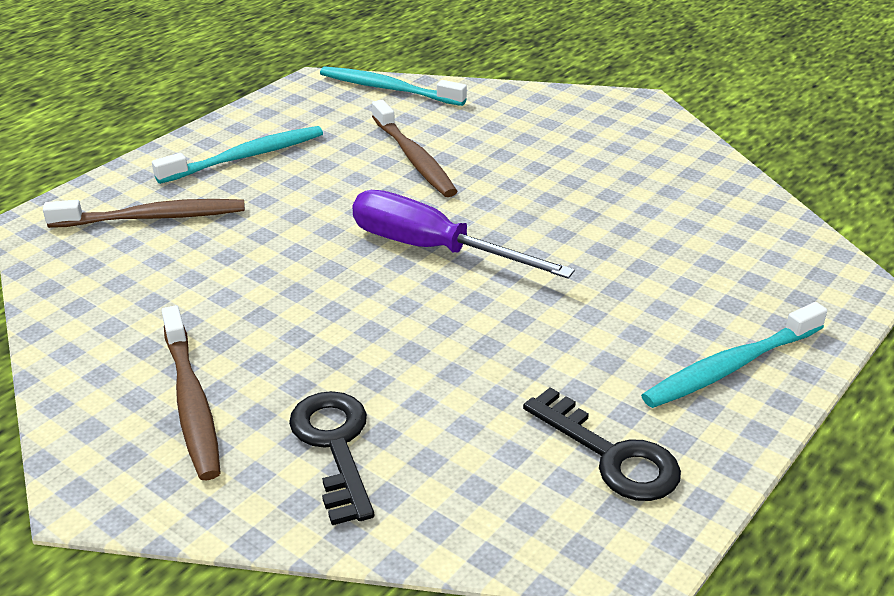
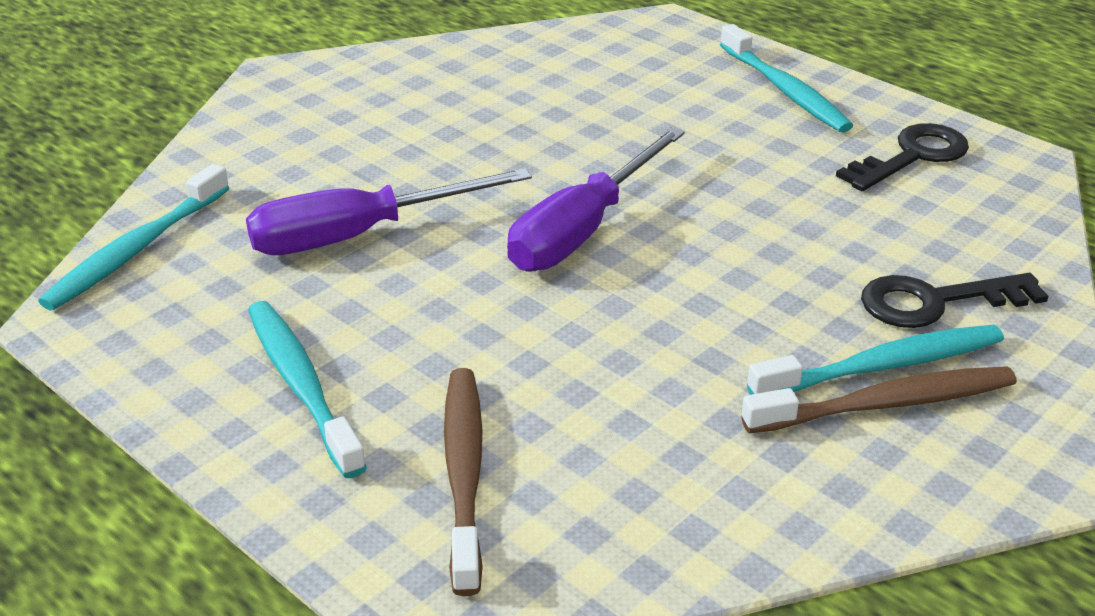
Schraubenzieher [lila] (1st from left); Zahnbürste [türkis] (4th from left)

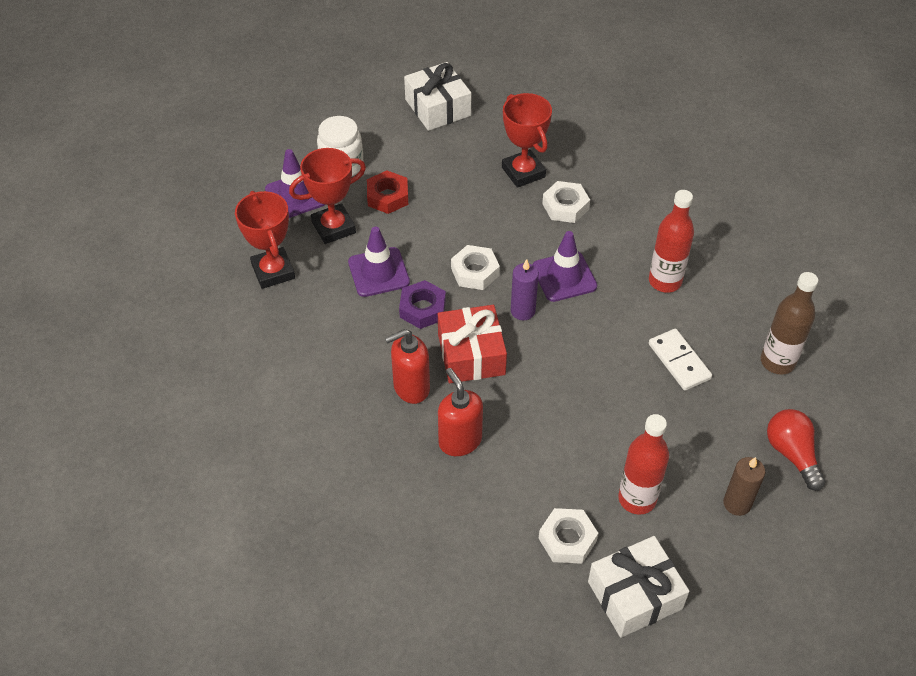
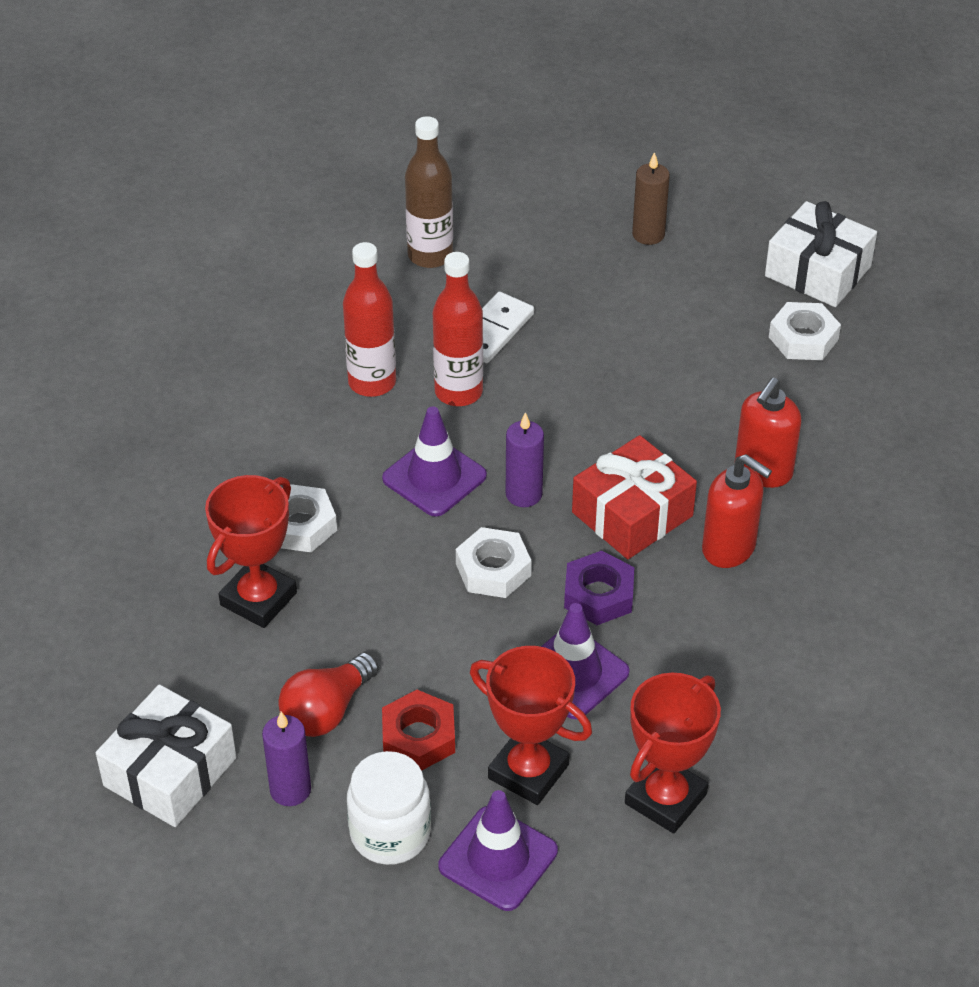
Glühbirne [rot]; Flasche [rot] (2nd from left); Kerze [lila] (1st from left)

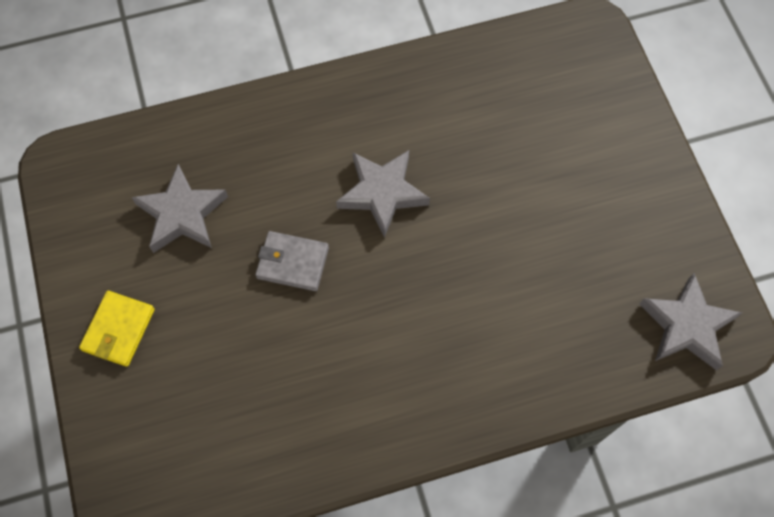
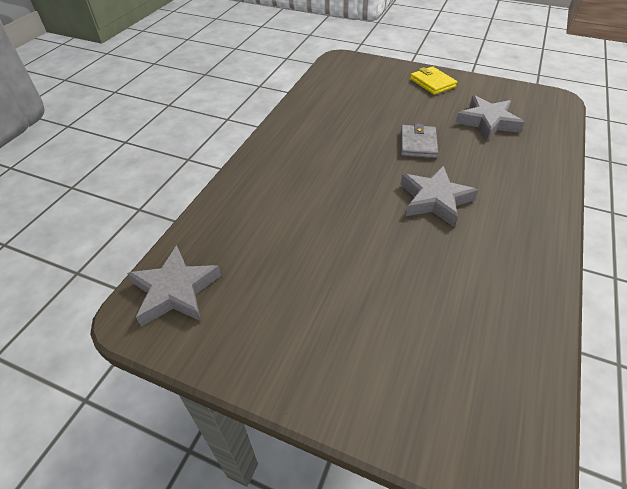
Geldbörse [grau]

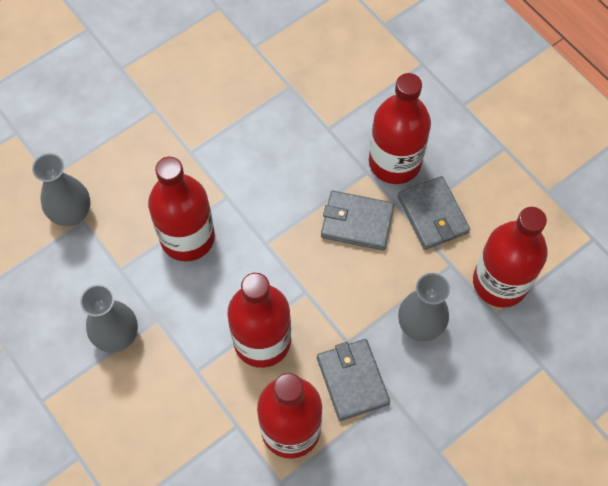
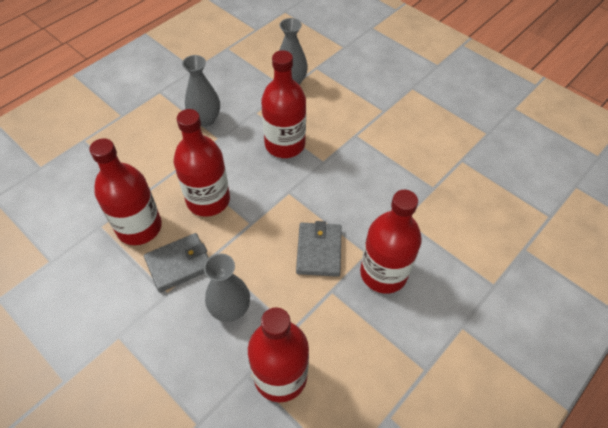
Geldbörse [grau] (3rd from left in the first image)

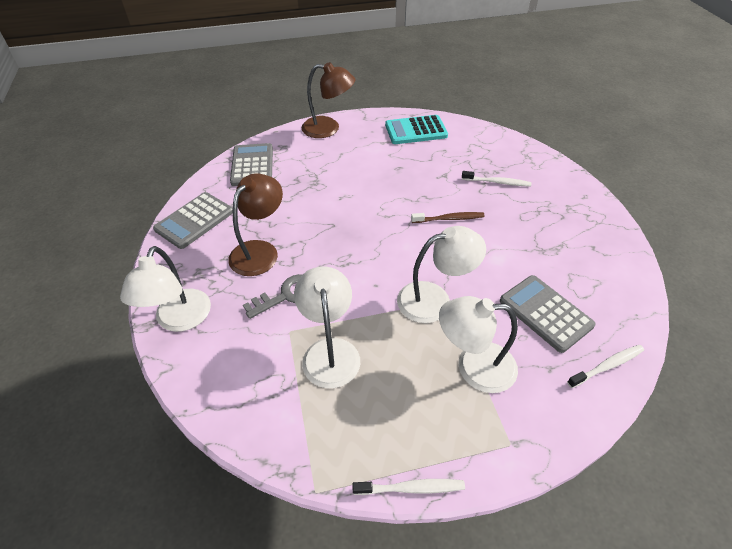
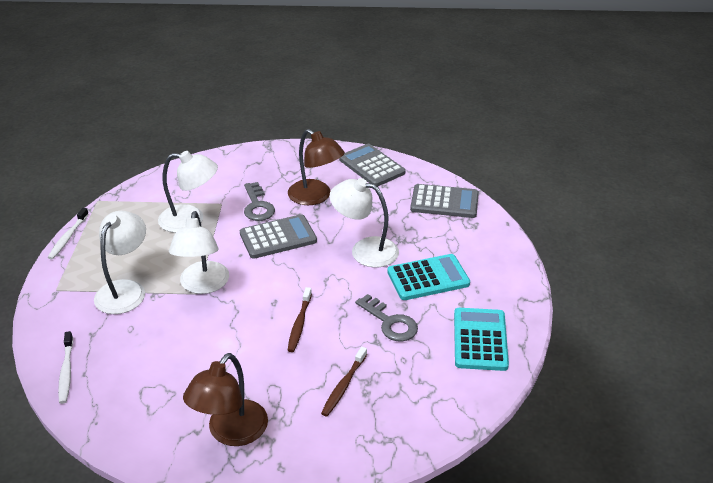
Lampe [braun] (1st from left); Zahnbürste [braun] (2nd from left); Lampe [weiß] (4th from left); Taschenrechner [grau] (1st from left); Taschenrechner [türkis] (1st from left); Schlüssel [grau] (2nd from left)

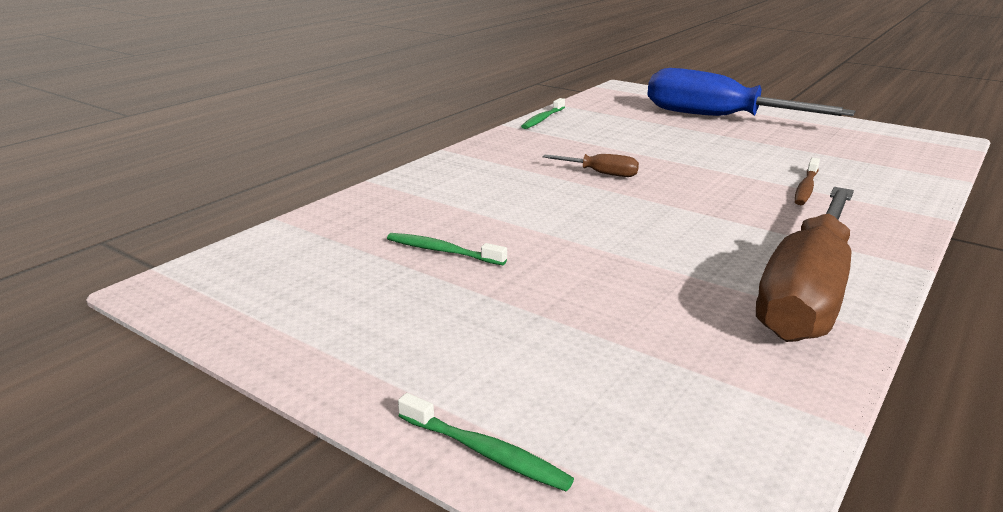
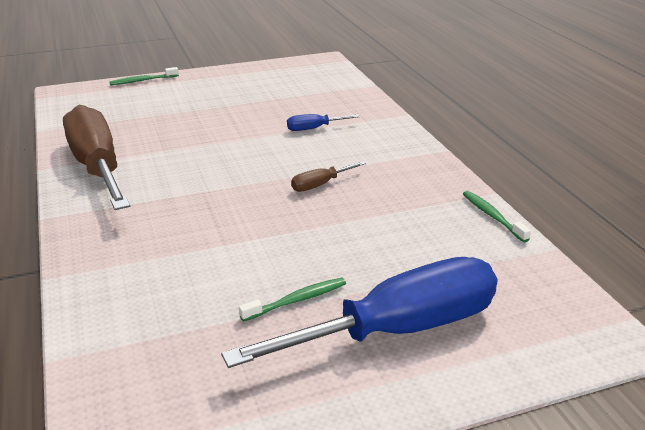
Zahnbürste [braun]; Zahnbürste [grün] (2nd from left); Schraubenzieher [blau] (1st from left)

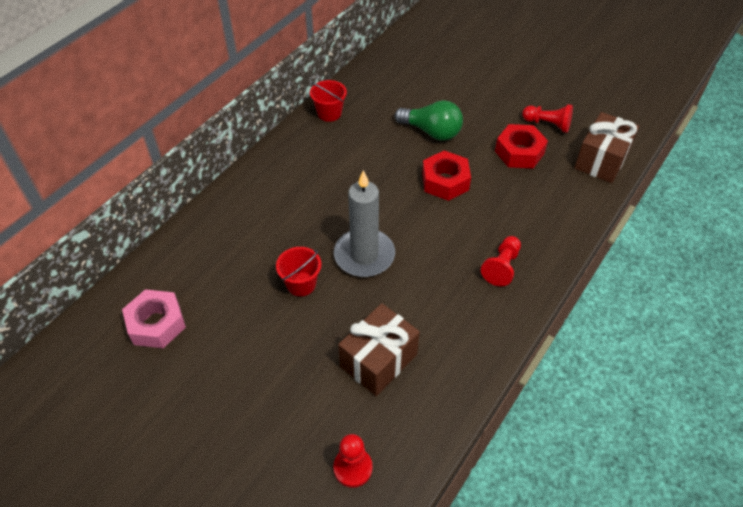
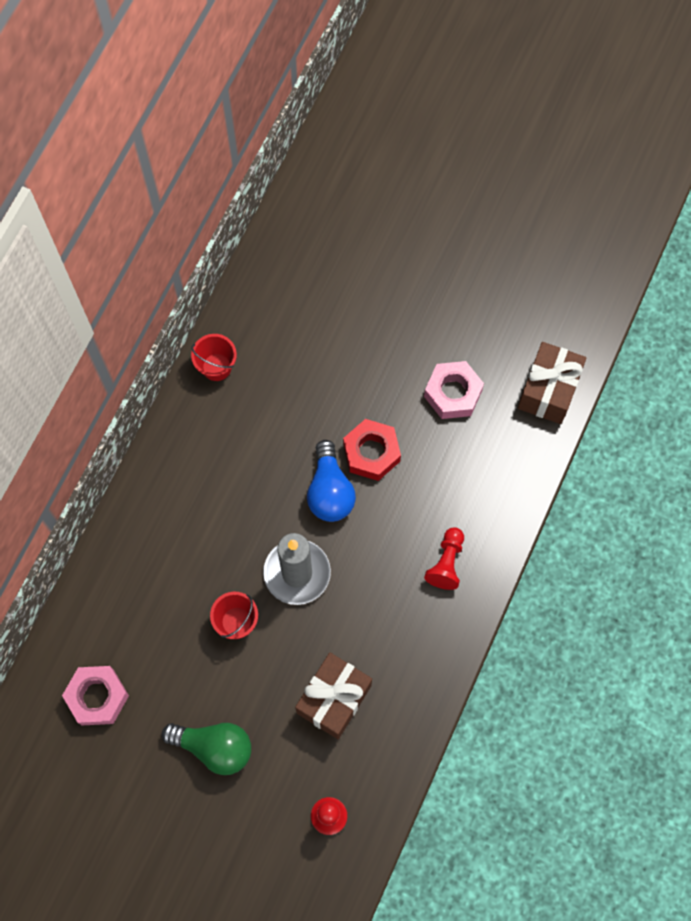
Glühbirne [grün]; Bauer [rot] (3rd from left in the first image); Sechskantmutter [rosa] (2nd from left); Glühbirne [blau]

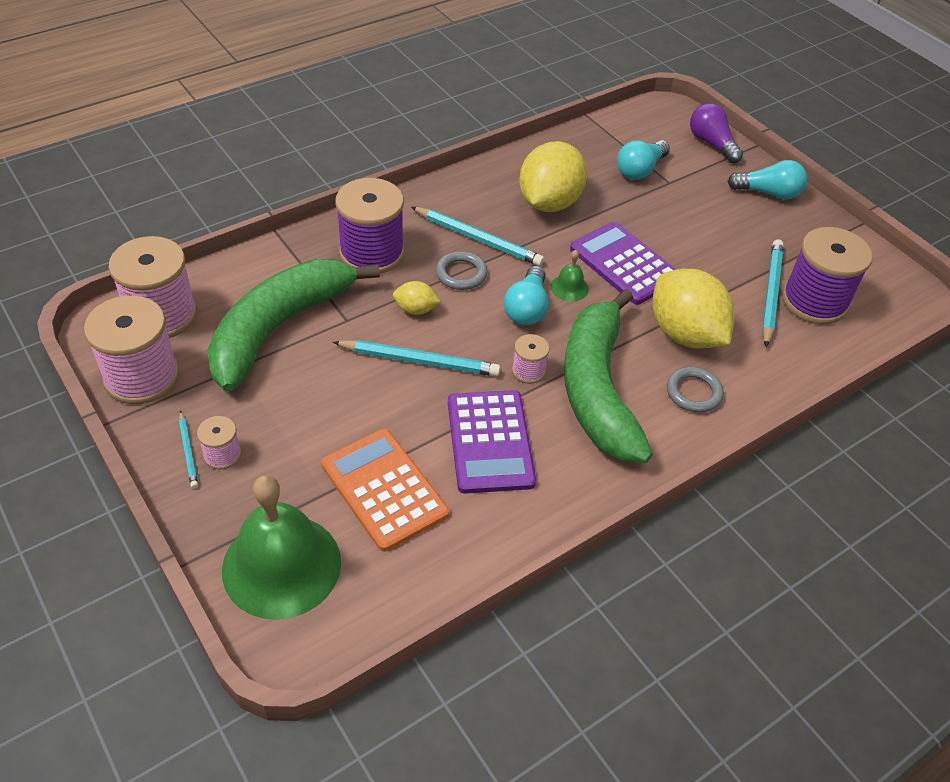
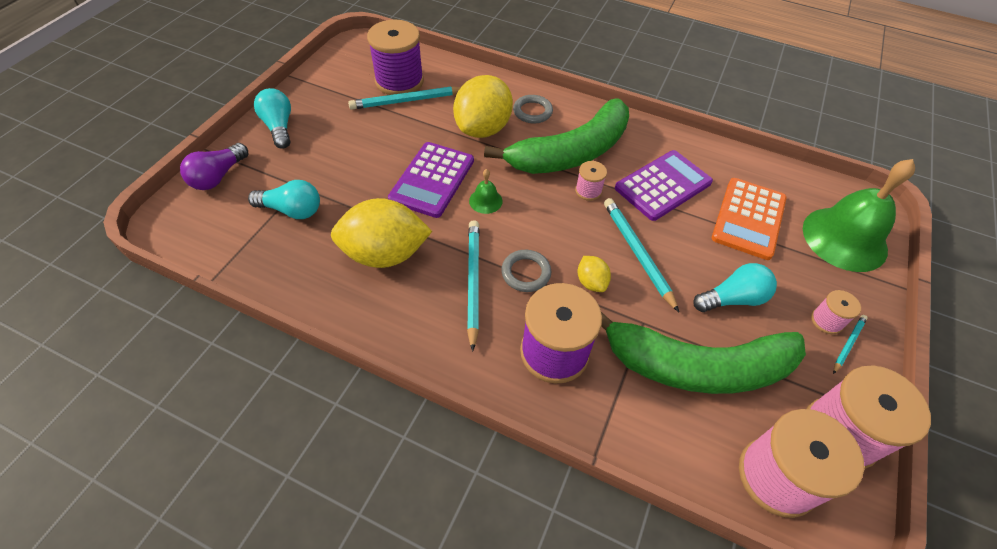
Glühbirne [türkis] (3rd from left)

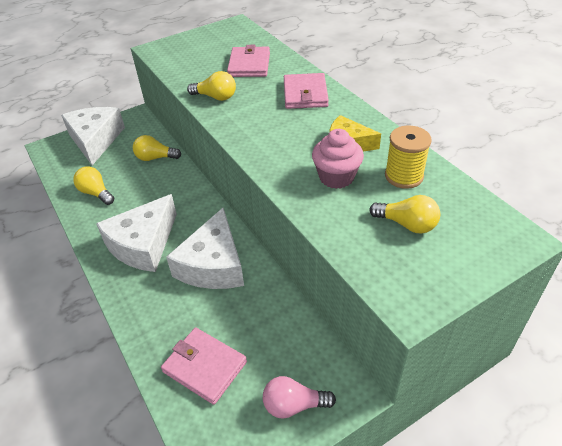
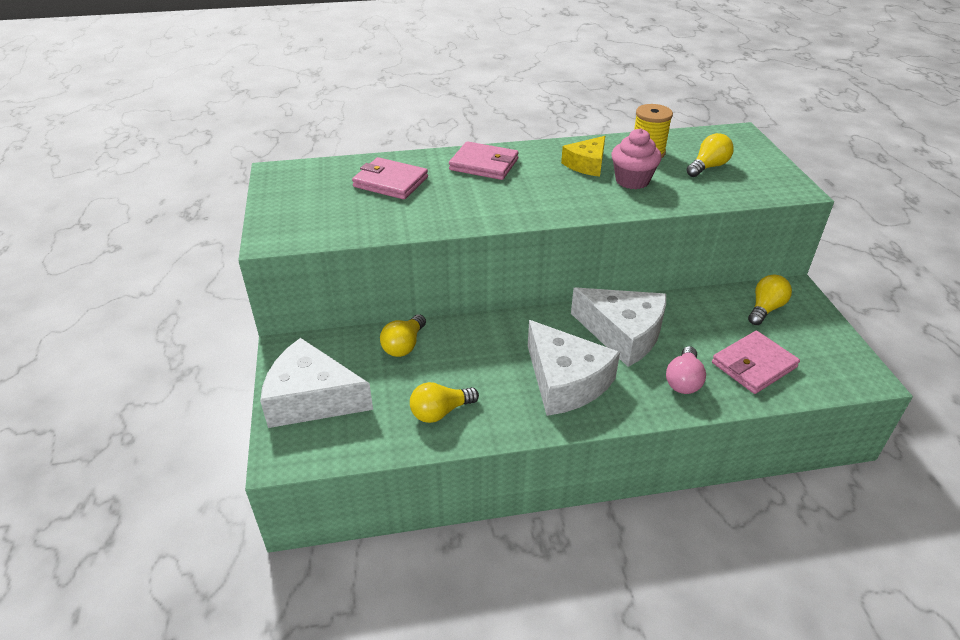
Glühbirne [gelb] (4th from left); Glühbirne [rosa]

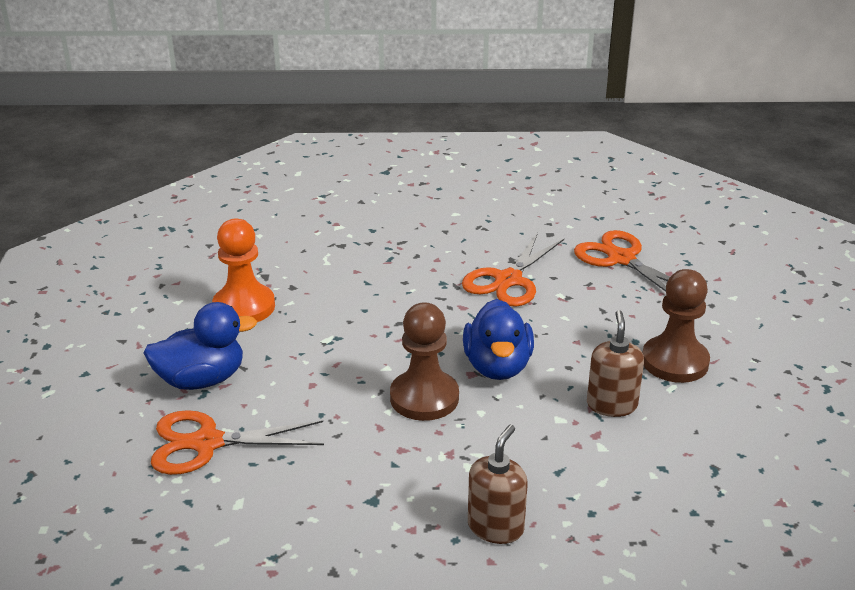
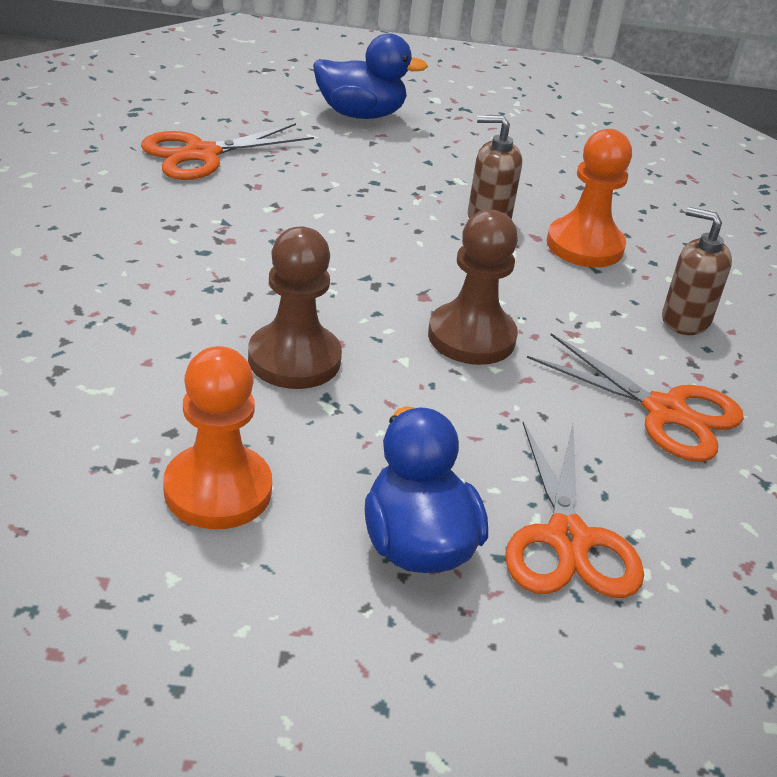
Schere [orange] (3rd from left); Bauer [braun] (1st from left); Ente [blau] (1st from left); Bauer [orange] (2nd from left)

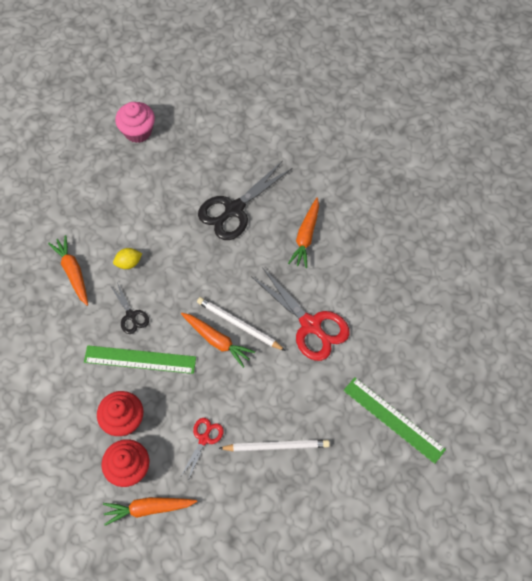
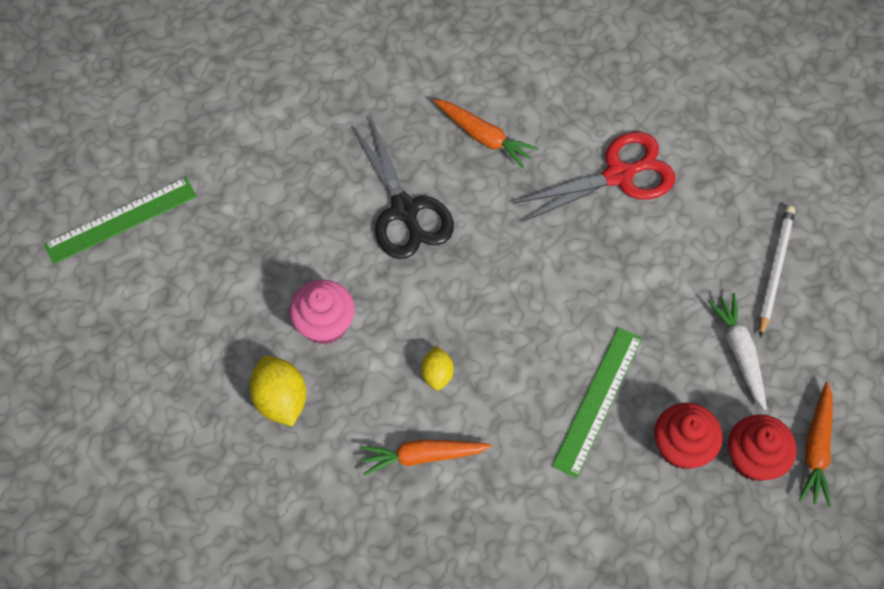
Muffin [rosa]; Schere [schwarz] (1st from left in the first image); Bleistift [weiß] (1st from left in the first image); Karotte [orange] (3rd from left in the first image); Lineal [grün] (1st from left); Karotte [weiß]; Zitrone [gelb] (1st from left)

